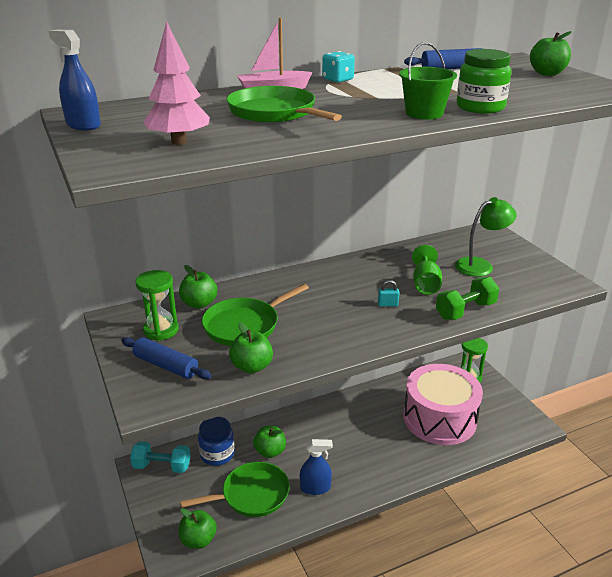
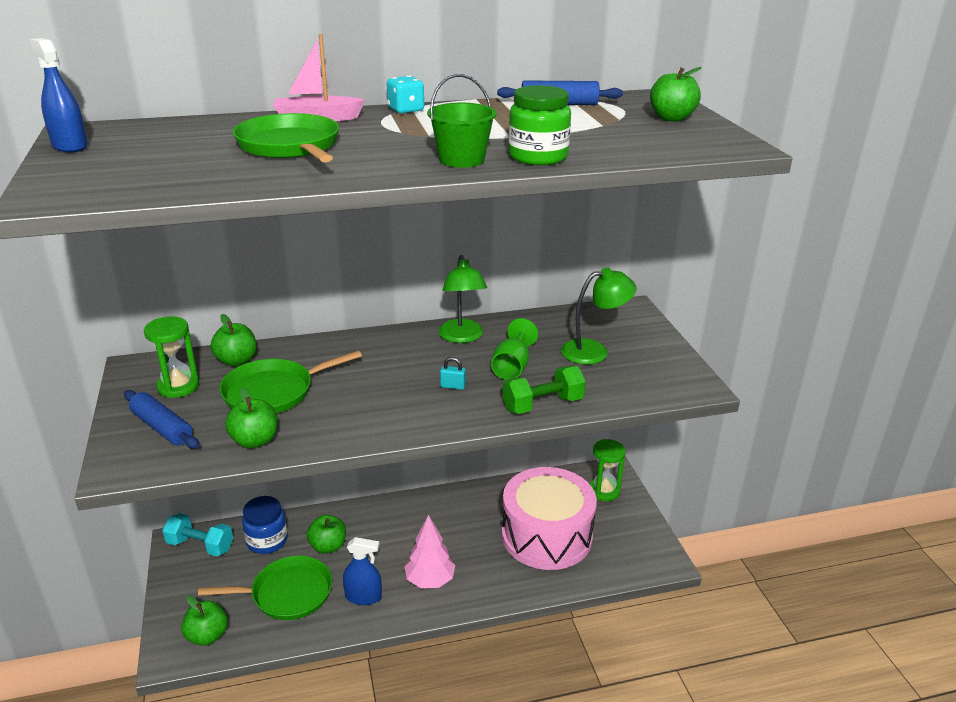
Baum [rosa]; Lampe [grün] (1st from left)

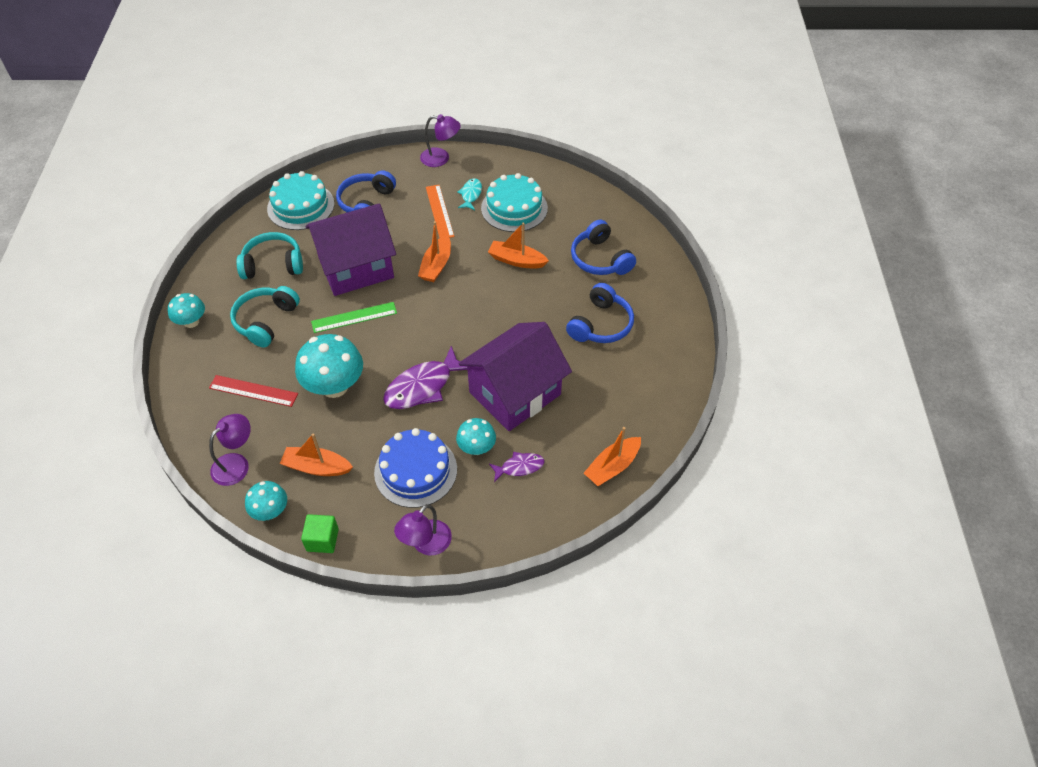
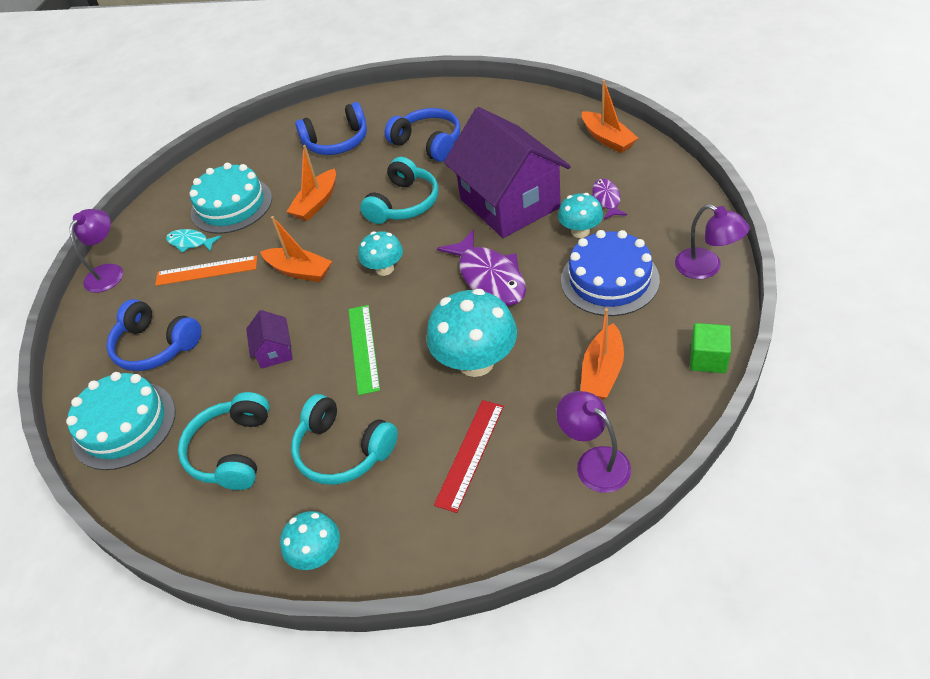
Haus [lila] (1st from left); Pilz [türkis] (2nd from left); Kopfhörer [türkis] (3rd from left)

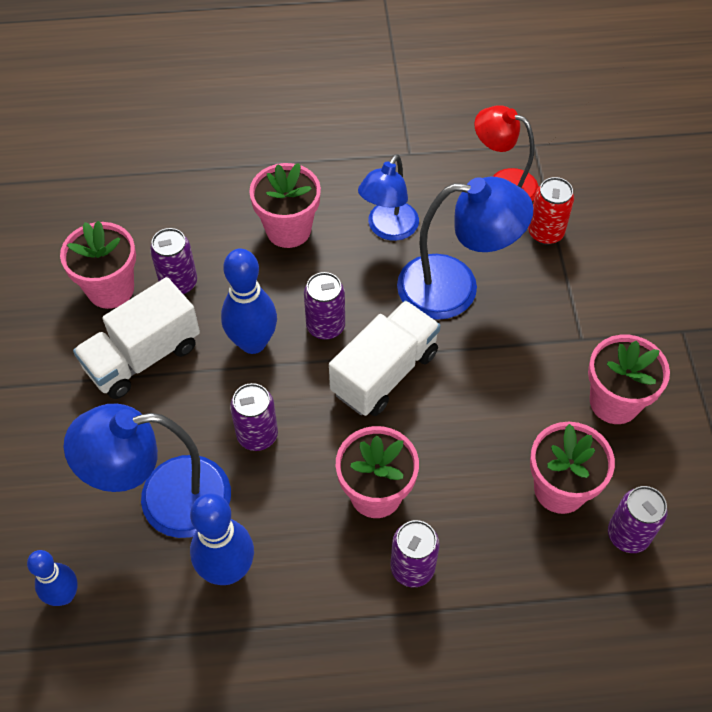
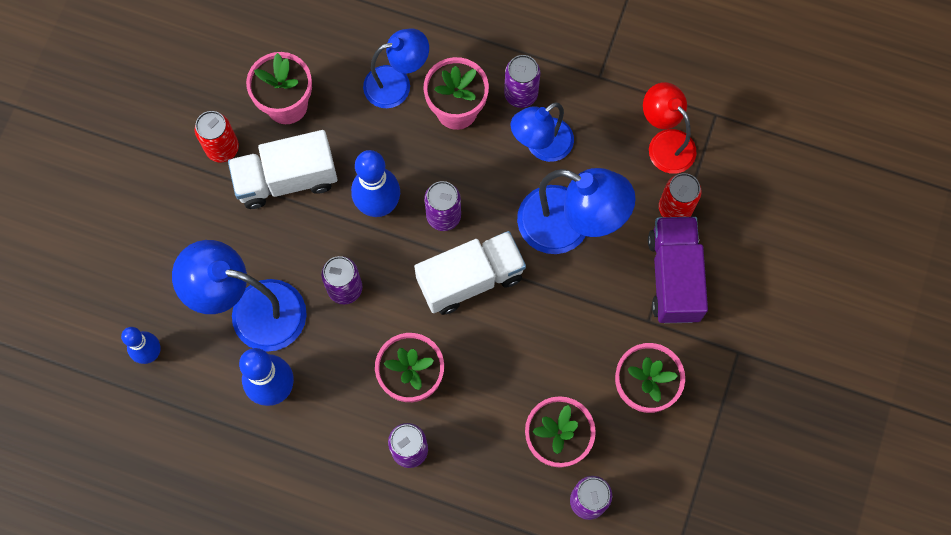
Dose [lila] (4th from left); Lampe [blau] (2nd from left); Dose [rot] (1st from left); Lastwagen [lila]

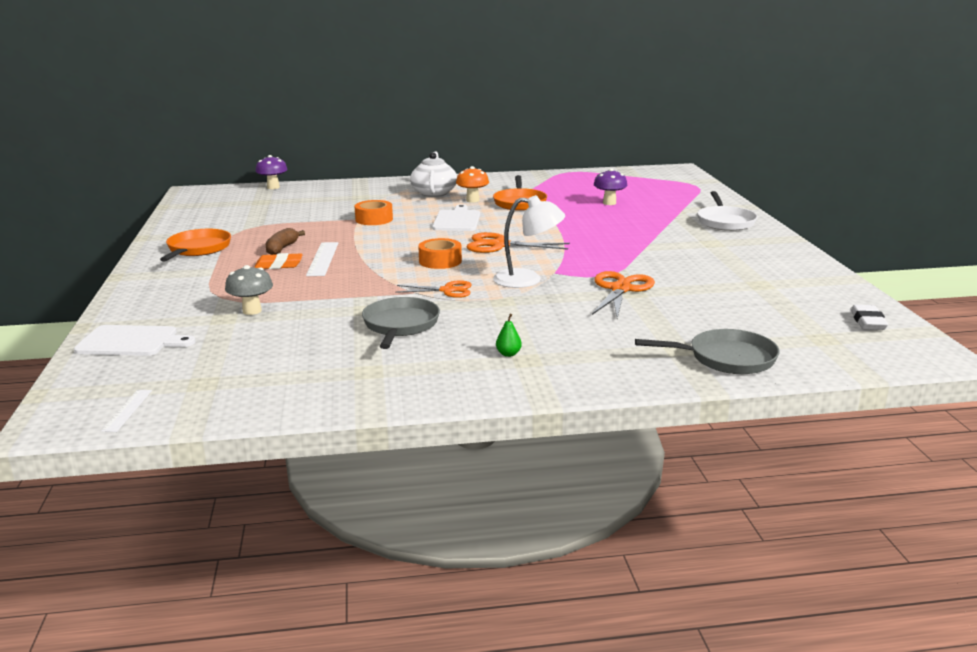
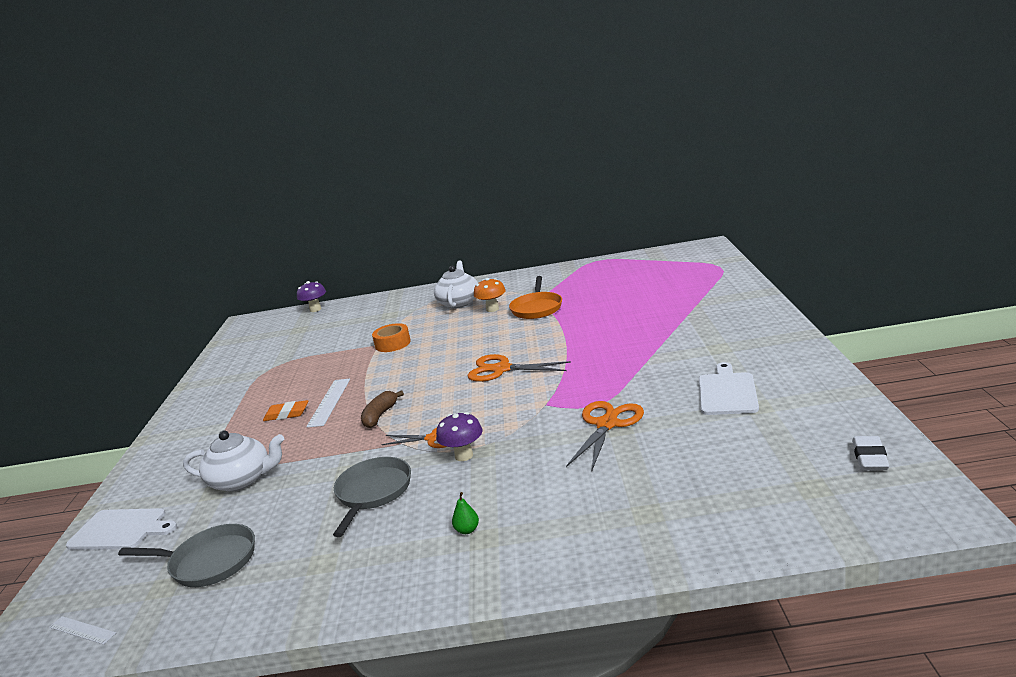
Pilz [lila] (2nd from left); Pfanne [weiß]; Lampe [weiß]; Schneidebrett [weiß] (2nd from left); Banane [braun]; Pfanne [orange] (1st from left in the first image); Klebeband [orange] (2nd from left in the first image); Teekanne [weiß] (1st from left); Pfanne [grau] (1st from left); Lineal [weiß] (1st from left)

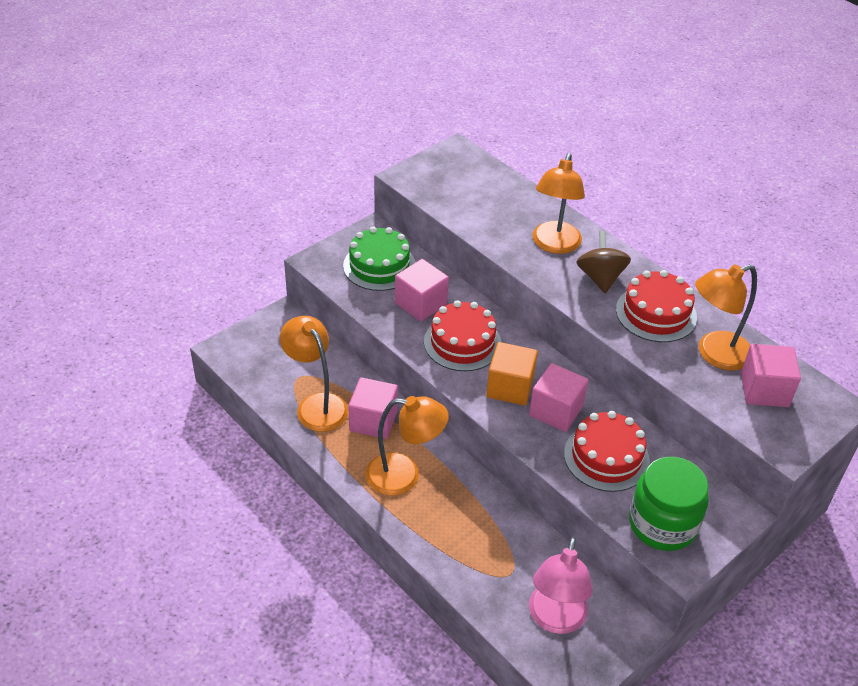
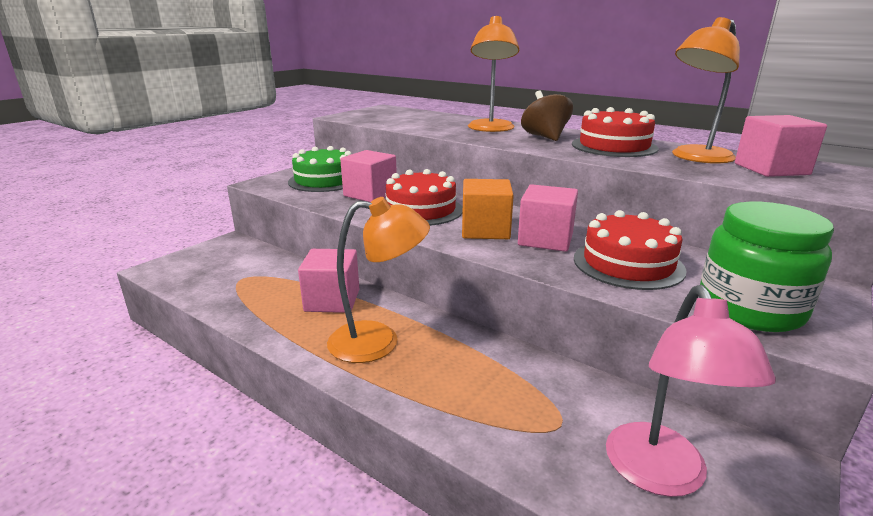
Lampe [orange] (1st from left in the first image)

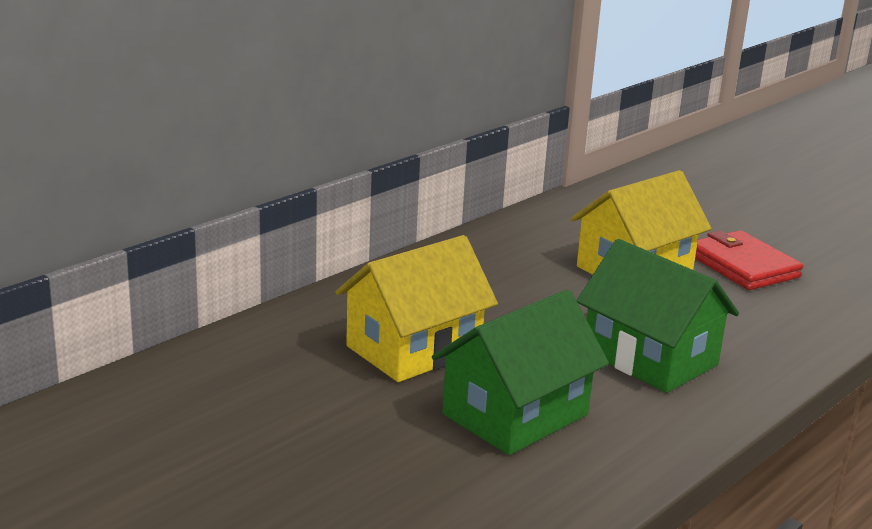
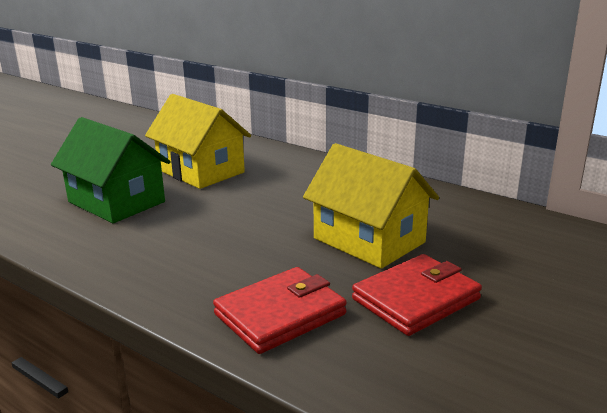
Haus [grün] (2nd from left in the first image); Geldbörse [rot] (1st from left)

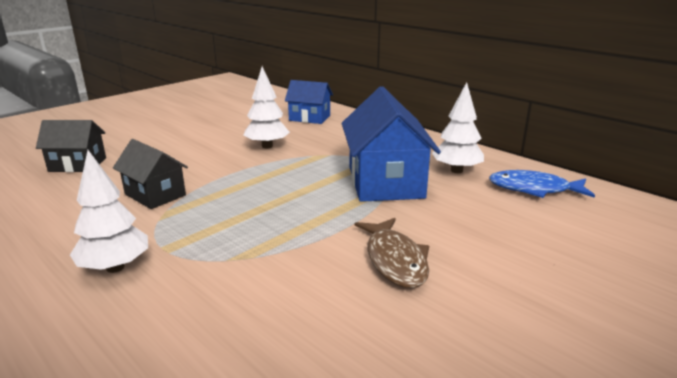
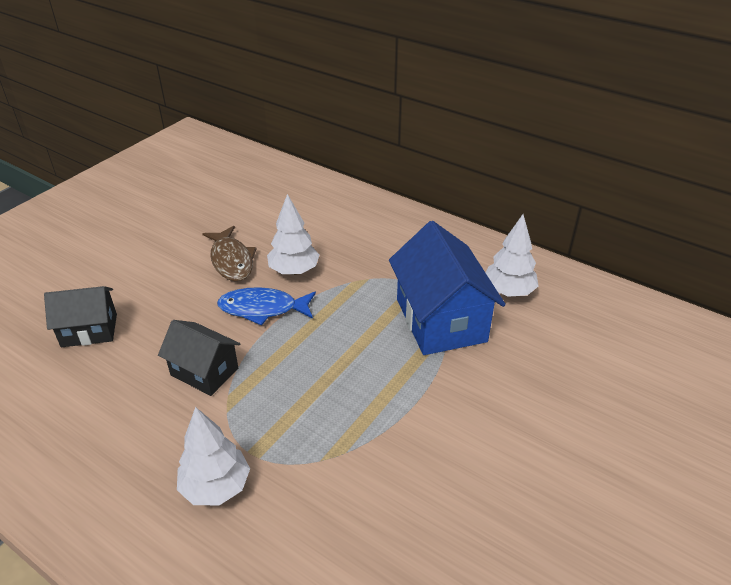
Haus [blau] (1st from left in the first image); Fisch [blau]; Fisch [braun]

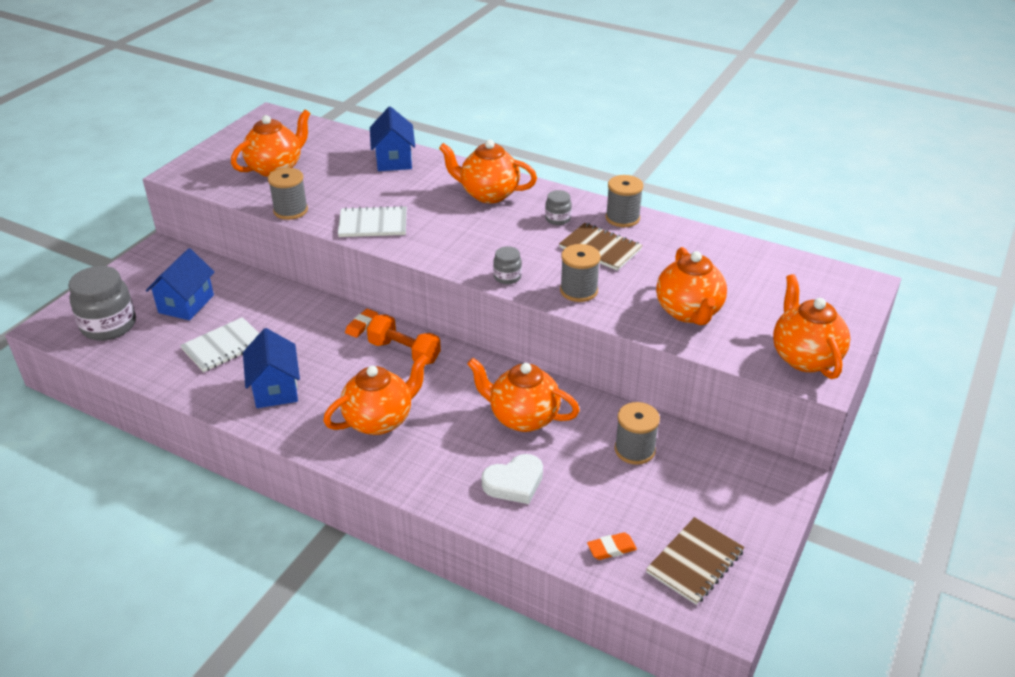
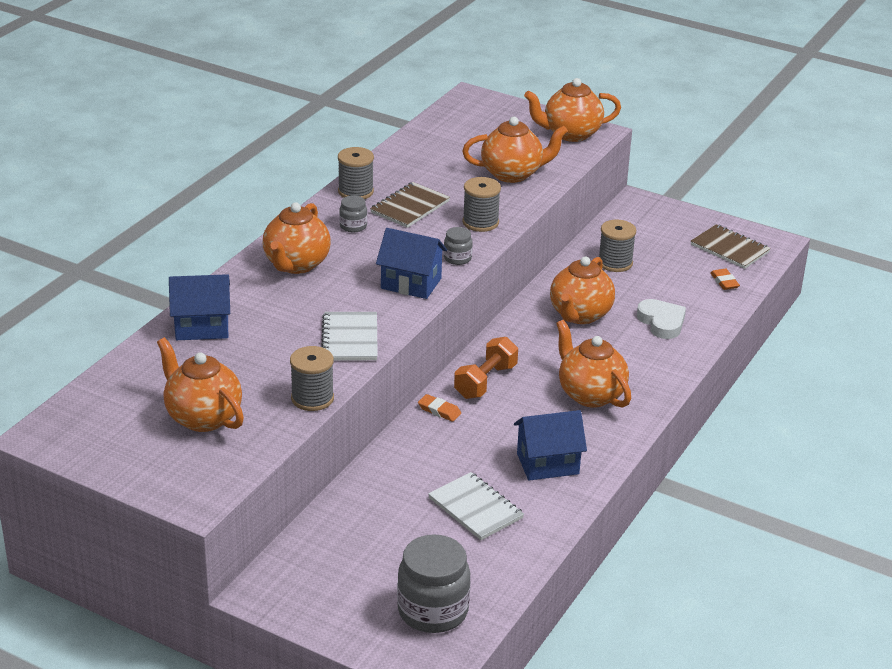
Haus [blau] (2nd from left)

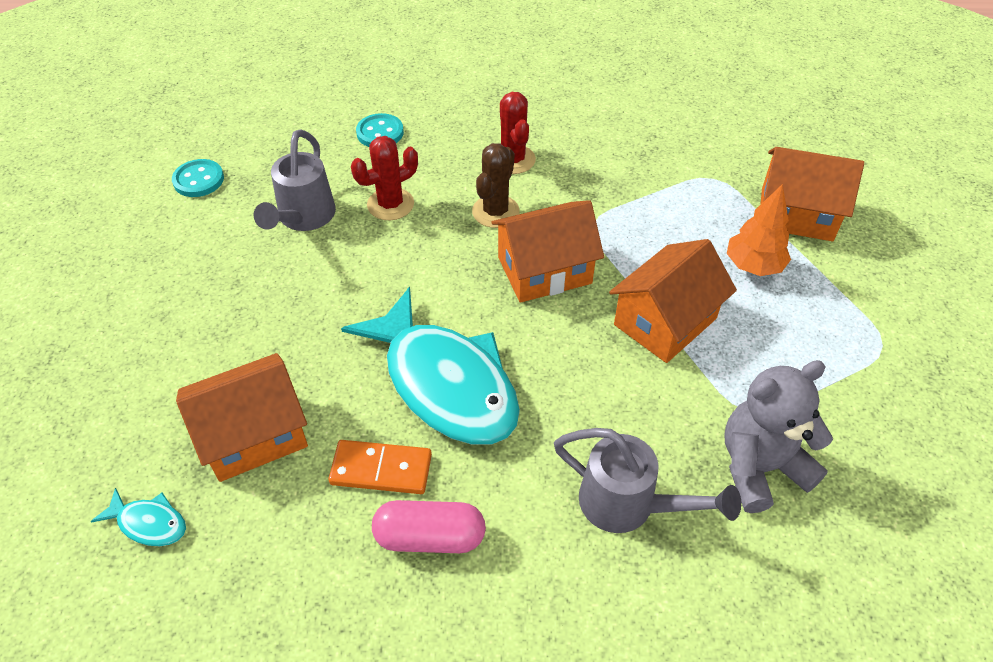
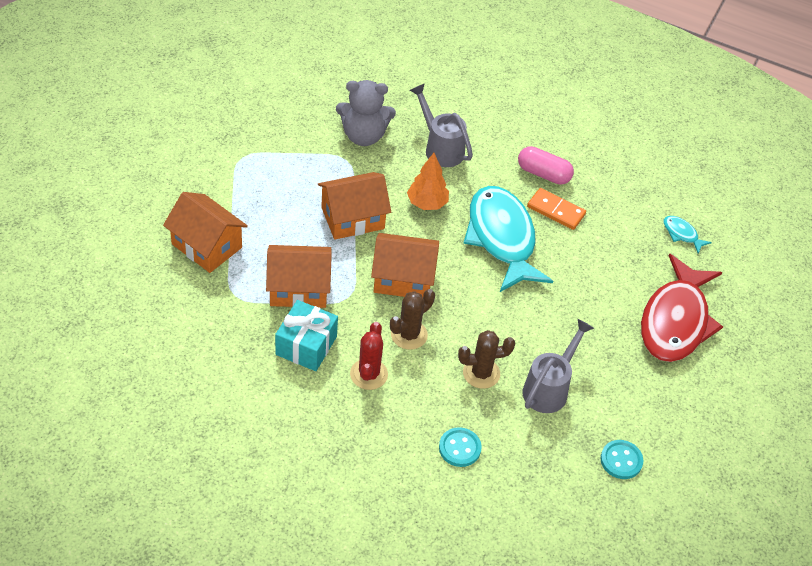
Kaktus [braun] (2nd from left); Baum [orange]; Haus [orange] (2nd from left); Fisch [rot]; Geschenk [türkis]

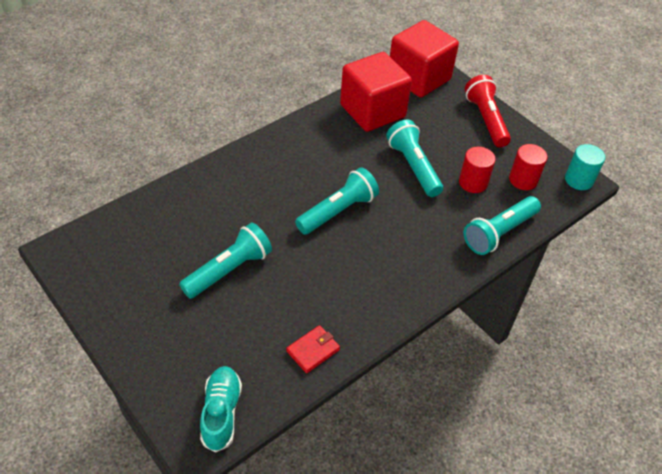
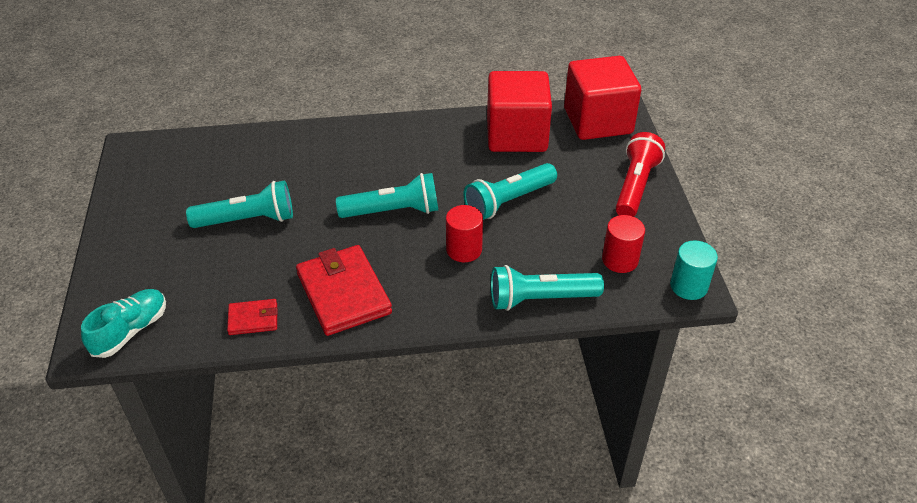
Taschenlampe [türkis] (3rd from left); Vollzylinder [rot] (1st from left); Geldbörse [rot] (2nd from left)

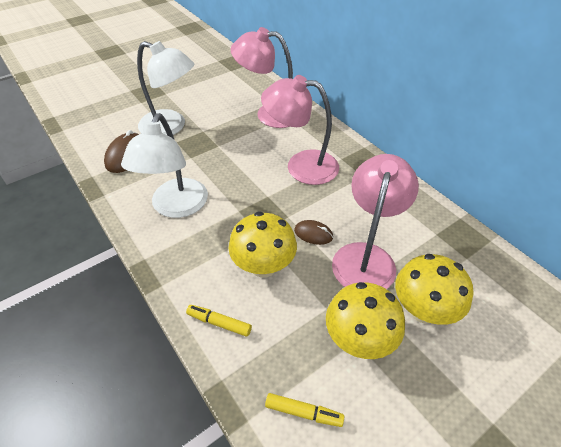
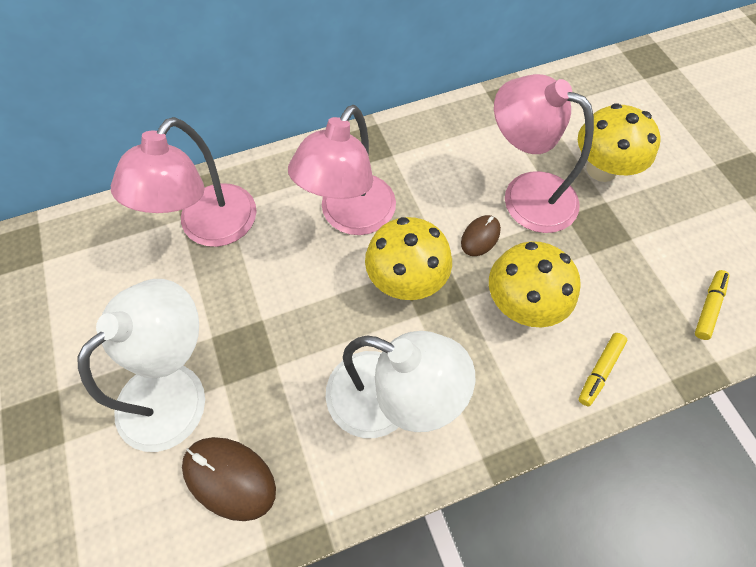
Pilz [gelb] (1st from left)

